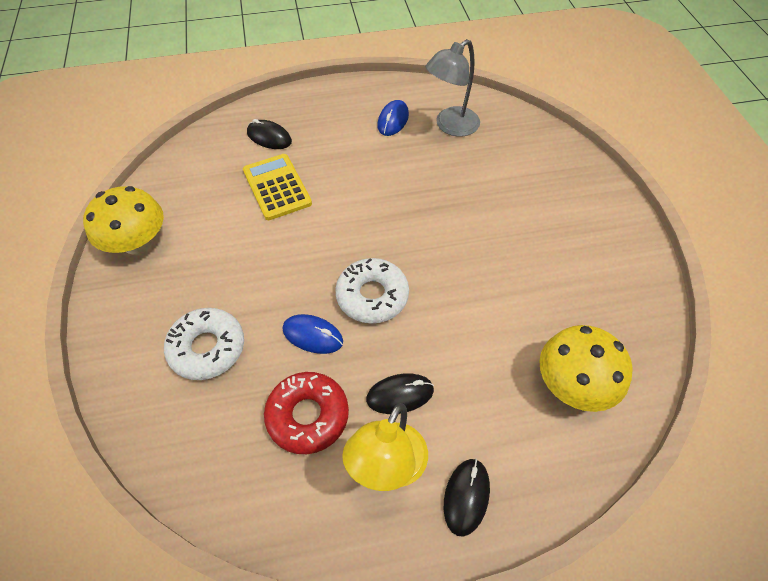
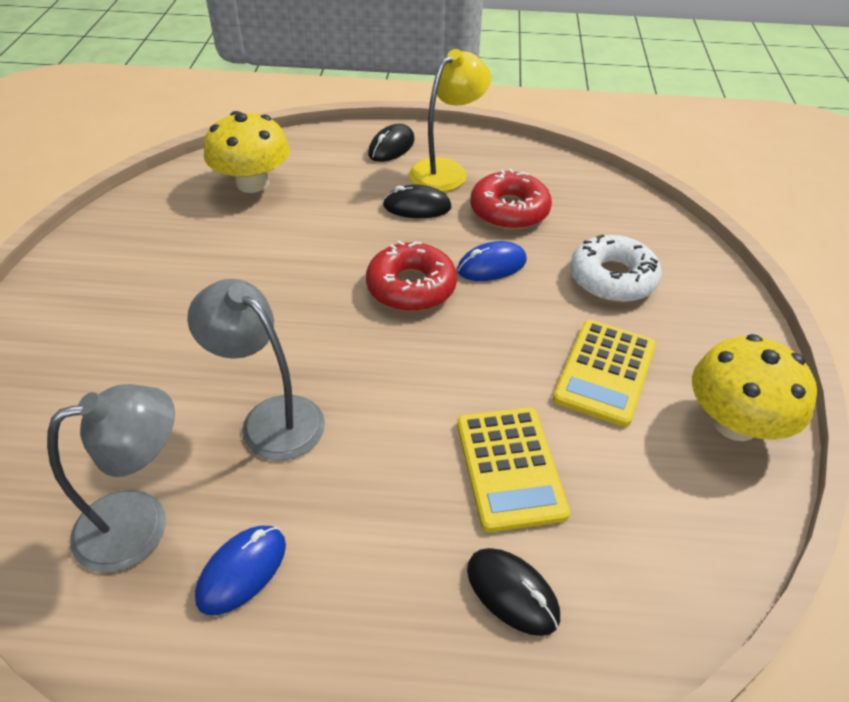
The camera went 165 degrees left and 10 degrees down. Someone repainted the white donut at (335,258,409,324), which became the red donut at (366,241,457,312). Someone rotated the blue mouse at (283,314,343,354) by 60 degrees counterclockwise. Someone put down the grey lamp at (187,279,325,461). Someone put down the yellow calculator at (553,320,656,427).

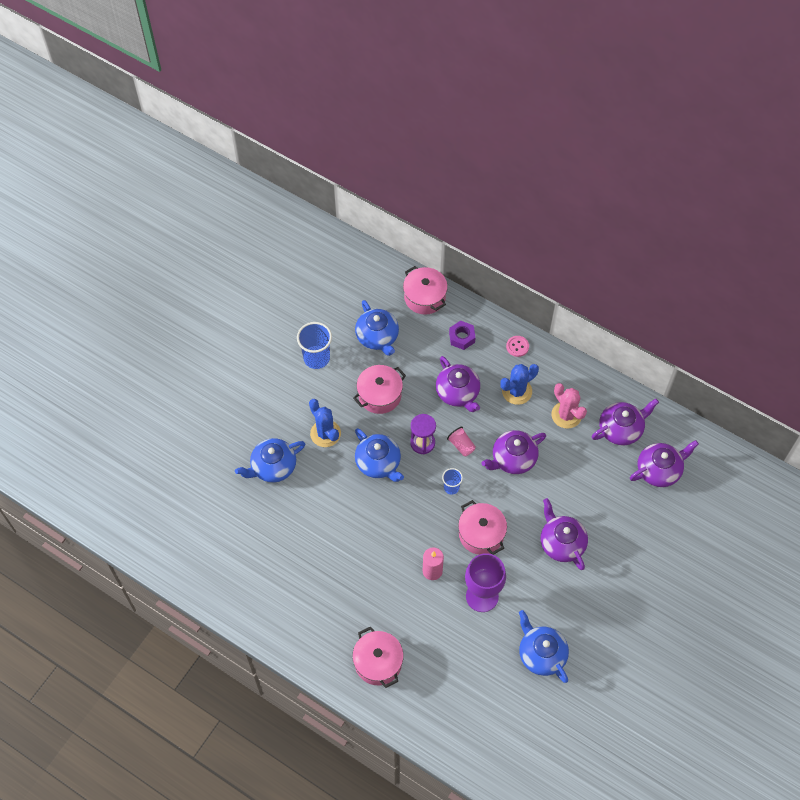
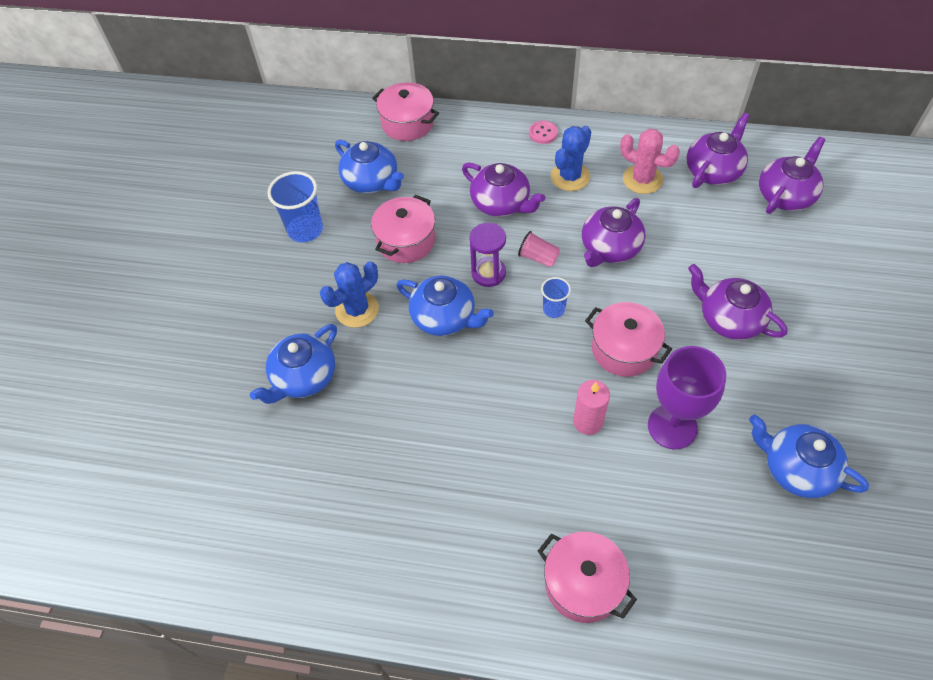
The camera went 20 degrees left and 5 degrees down. Someone took away the purple nut at (449,321,476,350). Someone rotated the blue cactus at (309,399,341,447) by 75 degrees counterclockwise.

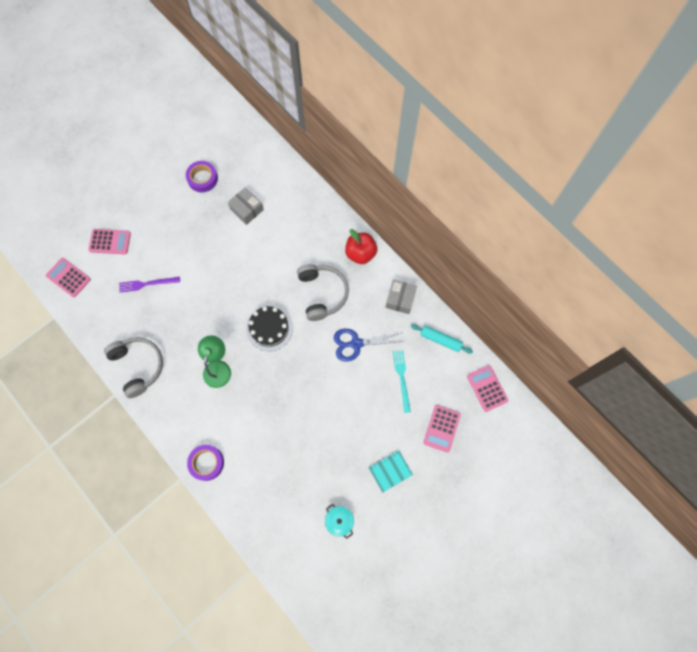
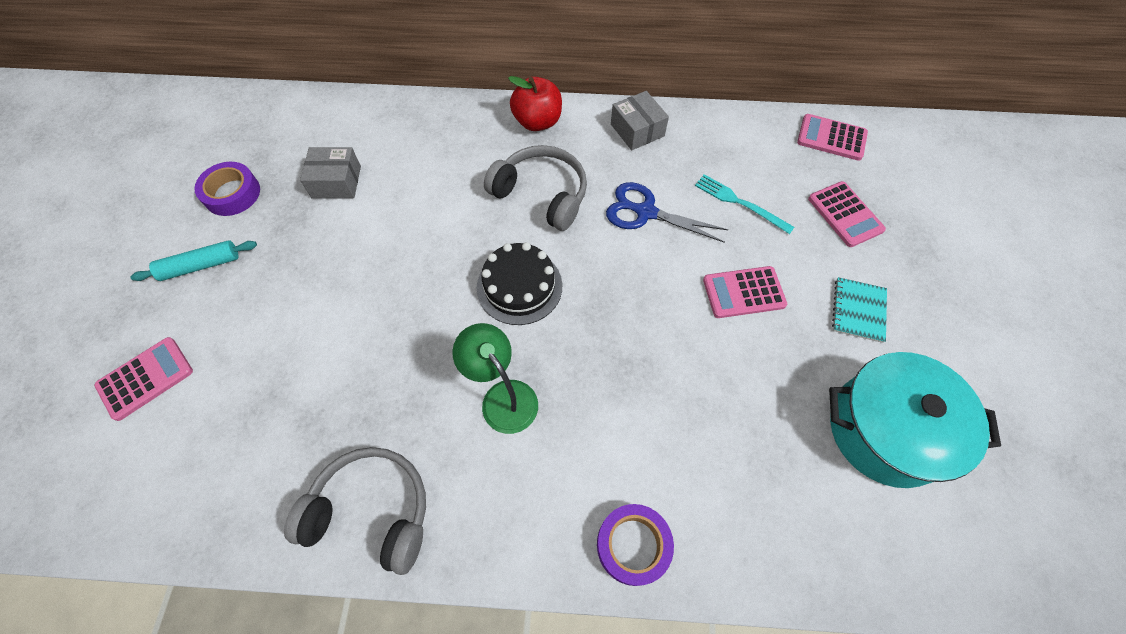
The camera went 45 degrees left and 10 degrees down. Someone carried the pink calculator from (46,258,91,297) to (703,266,787,318). Someone took away the purple fork at (119,277,180,293). Someone carried the turquoise rolling pin from (411,324,473,354) to (130,240,257,281). Someone rotated the blue scissors at (333,329,405,361) by 75 degrees clockwise. Someone scaled the turquoise pot at (325,504,354,539) by 2.24.

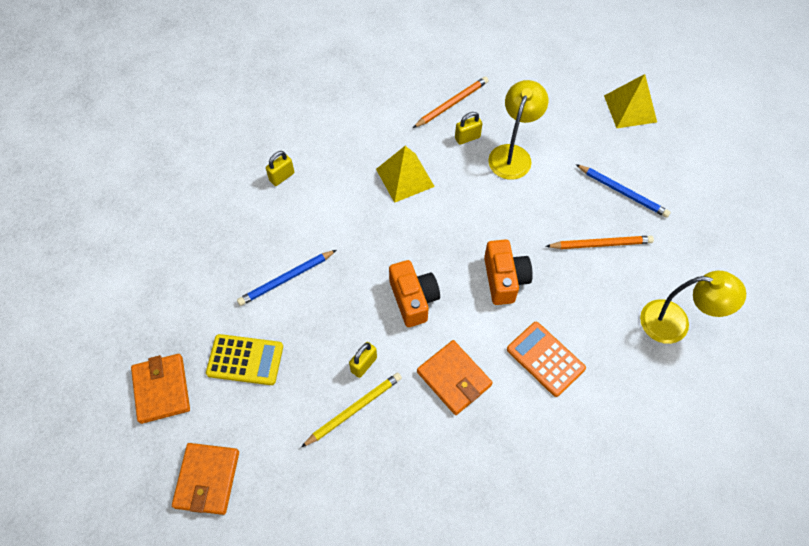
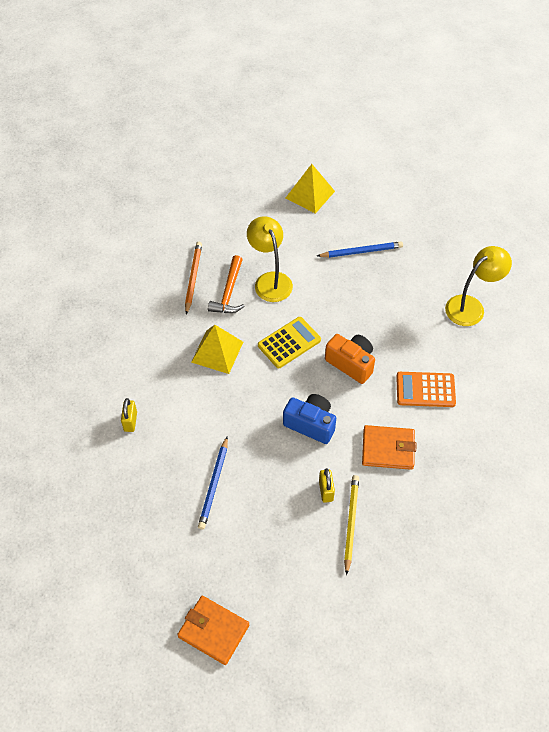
The camera went 45 degrees left and 5 degrees down. Someone swapped the yellow padlock at (455,112,482,145) for the orange hammer at (208,255,245,313). Someone took away the orange pencil at (546,236,654,249). Someone repainted the orange camera at (389,260,440,327), which became the blue camera at (283,394,336,444). Someone carried the yellow calculator from (206,334,283,385) to (258,317,321,369). Someone took away the orange wallet at (172,443,239,515).

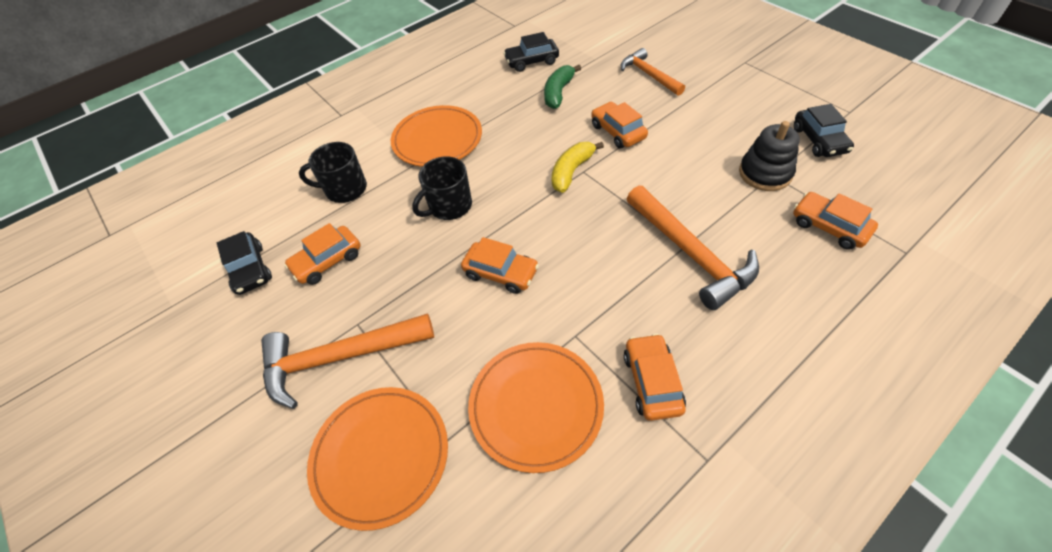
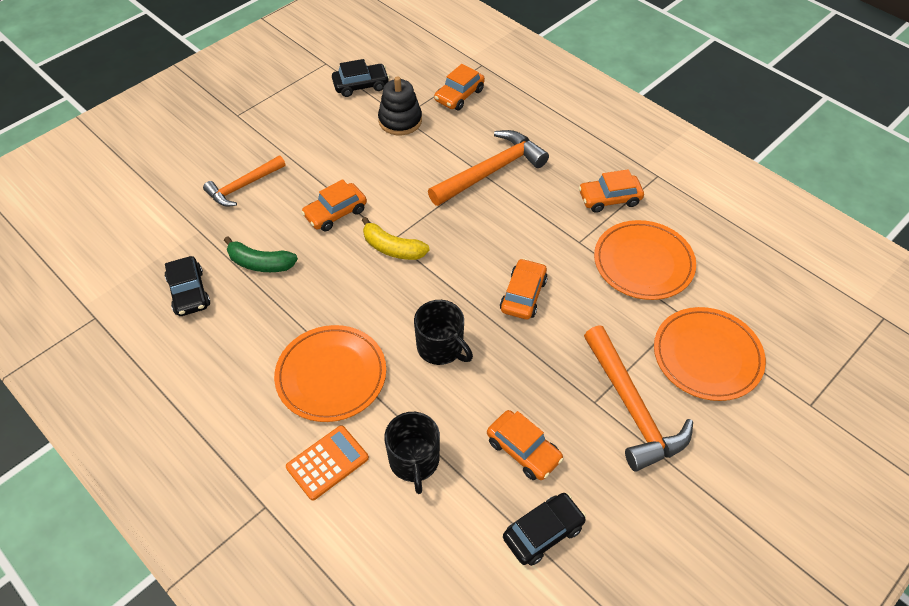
The camera went 100 degrees left and 0 degrees up. Someone put down the orange calculator at (286,425,369,501).

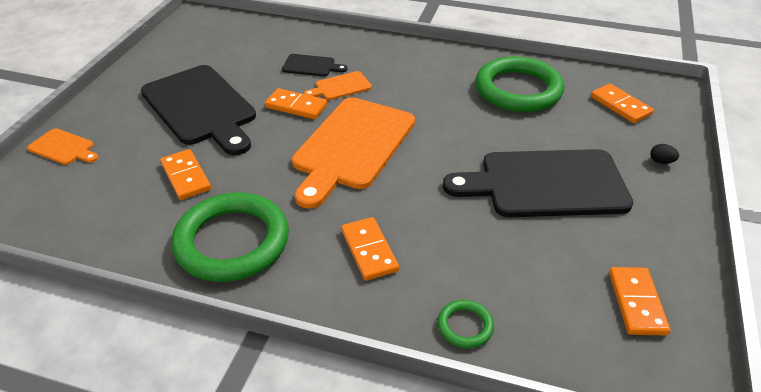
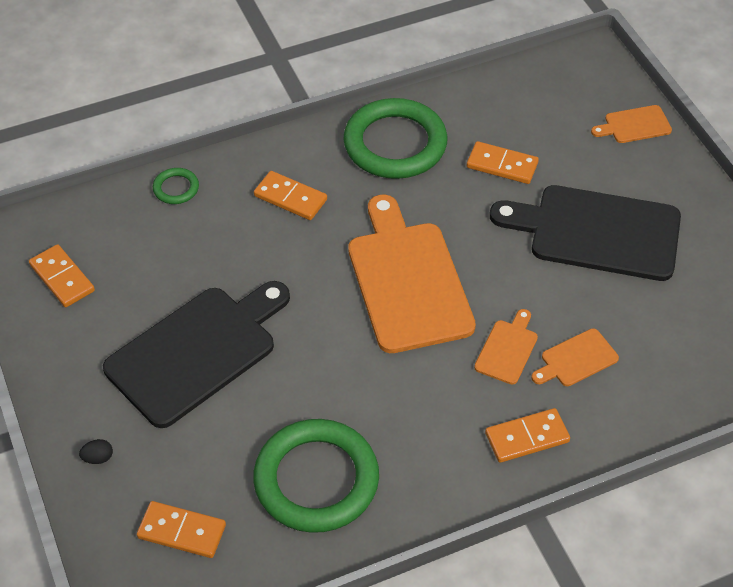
The camera went 140 degrees right and 10 degrees up. Someone repainted the black cutting board at (282,54,348,77), which became the orange cutting board at (531,328,619,386). Someone carried the orange domino from (265,88,327,119) to (485,408,570,463).

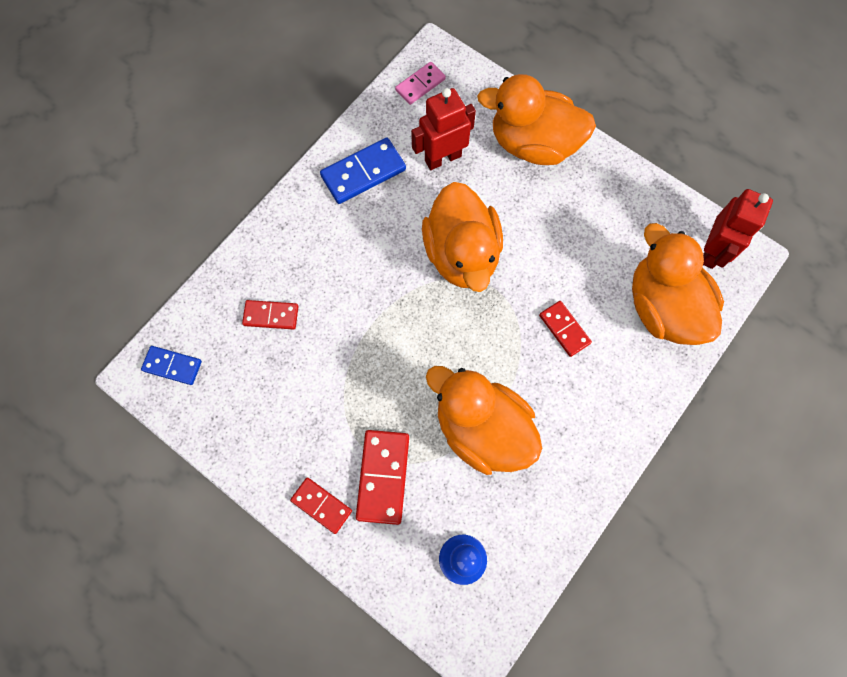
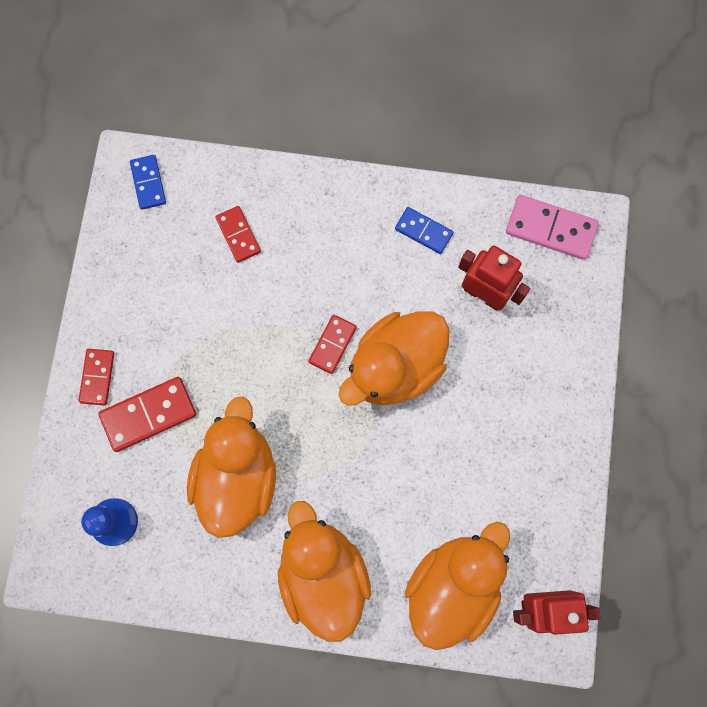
The camera went 60 degrees right and 5 degrees up. Someone scaled the pink domino at (395,62,446,105) by 1.58. Someone carried the orange duck from (477,74,596,165) to (278,501,371,642). Someone scaled the blue domino at (320,138,406,204) by 0.63. Someone carried the red domino from (539,301,592,357) to (309,315,357,374).

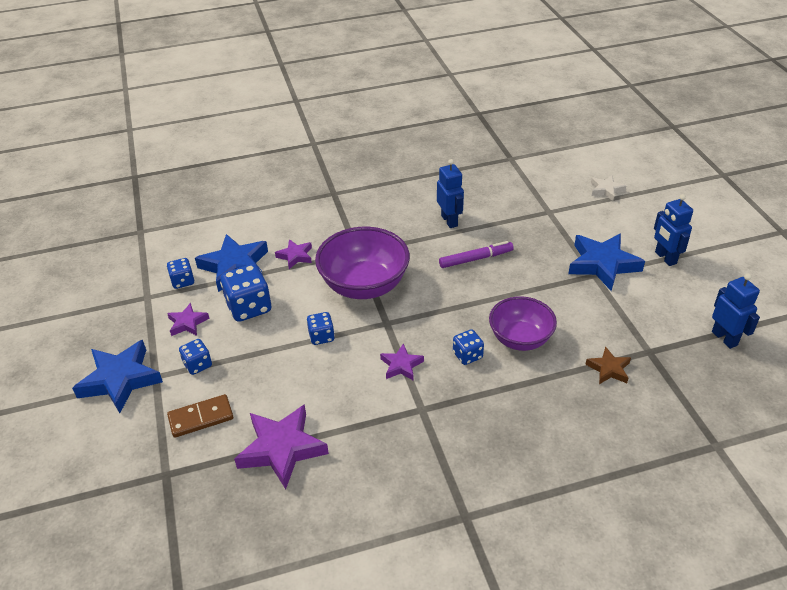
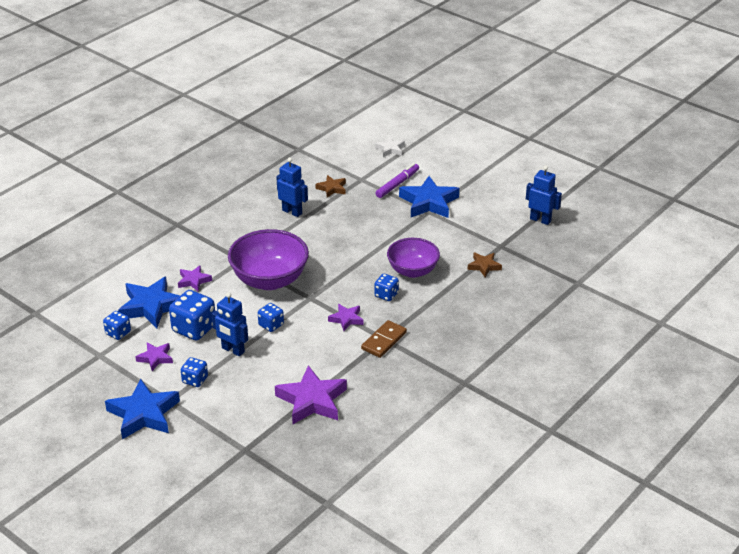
The camera went 35 degrees left and 5 degrees down. Someone carried the blue robot from (654,194,693,266) to (212,292,248,357). Someone carried the purple marker from (439,241,514,268) to (376,163,419,198). Someone carried the brown domino from (167,394,233,438) to (361,320,407,358). Someone put down the brown star at (316,175,346,198).

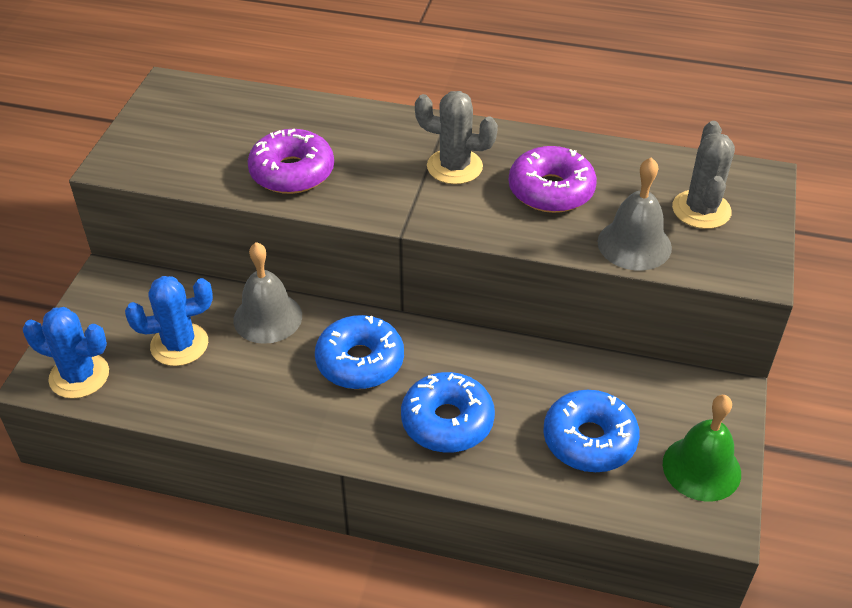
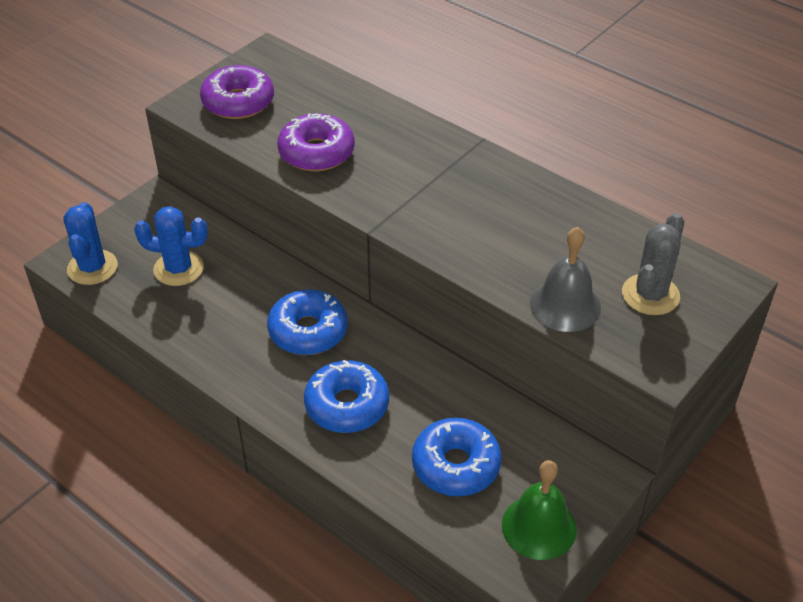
The camera went 25 degrees right and 0 degrees up. Someone took away the grey cactus at (415,91,498,184). Someone carried the purple donut from (509,146,597,213) to (200,65,274,119). Someone took away the grey bell at (234,242,302,344). Someone rotated the blue cactus at (23,307,109,399) by 45 degrees clockwise.

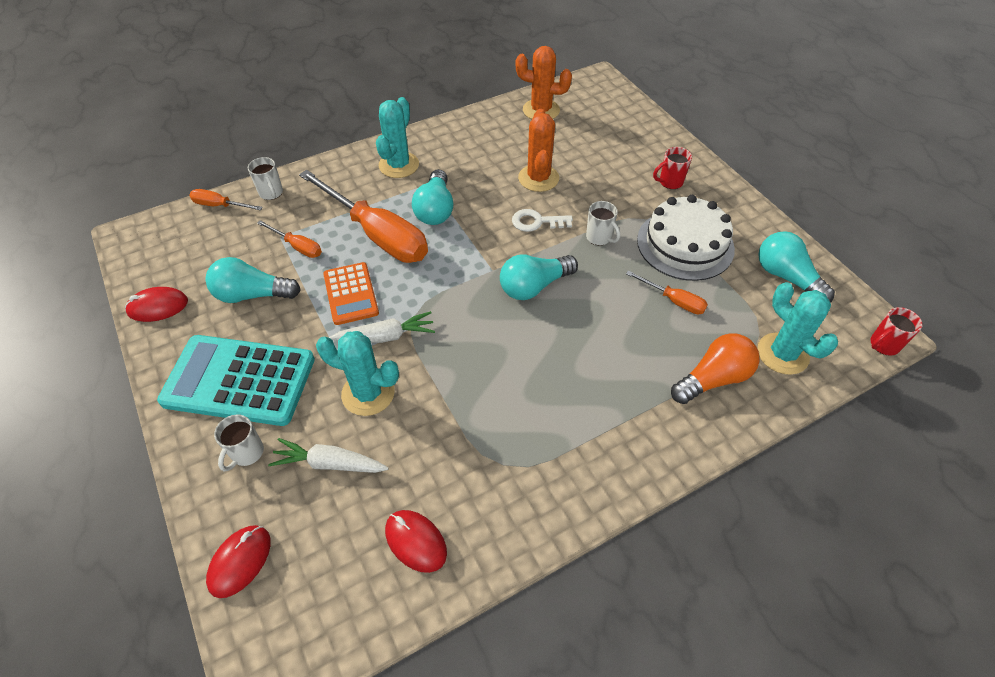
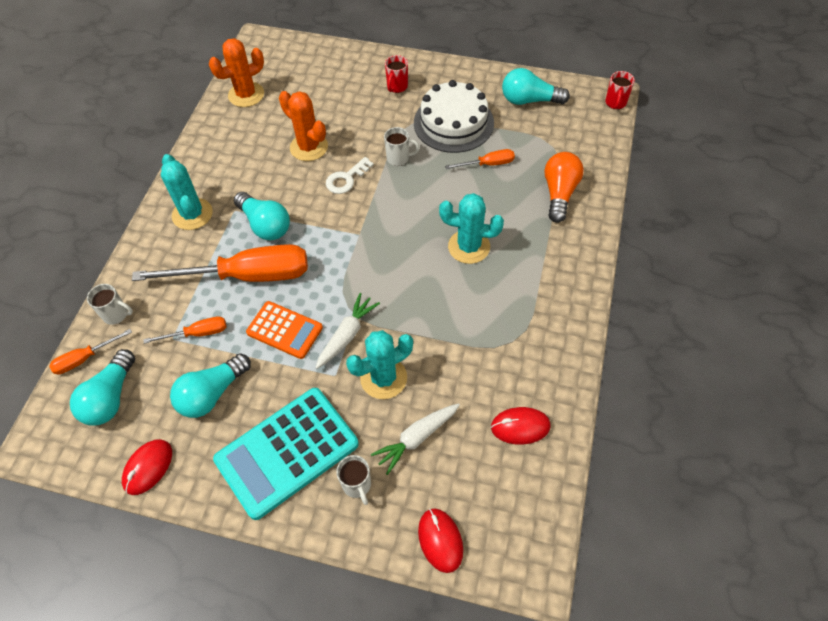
The camera went 45 degrees left and 5 degrees up. Someone carried the turquoise light bulb from (500,254,578,300) to (70,349,135,426). Someone carried the turquoise cactus from (757,282,838,375) to (439,193,504,264).

